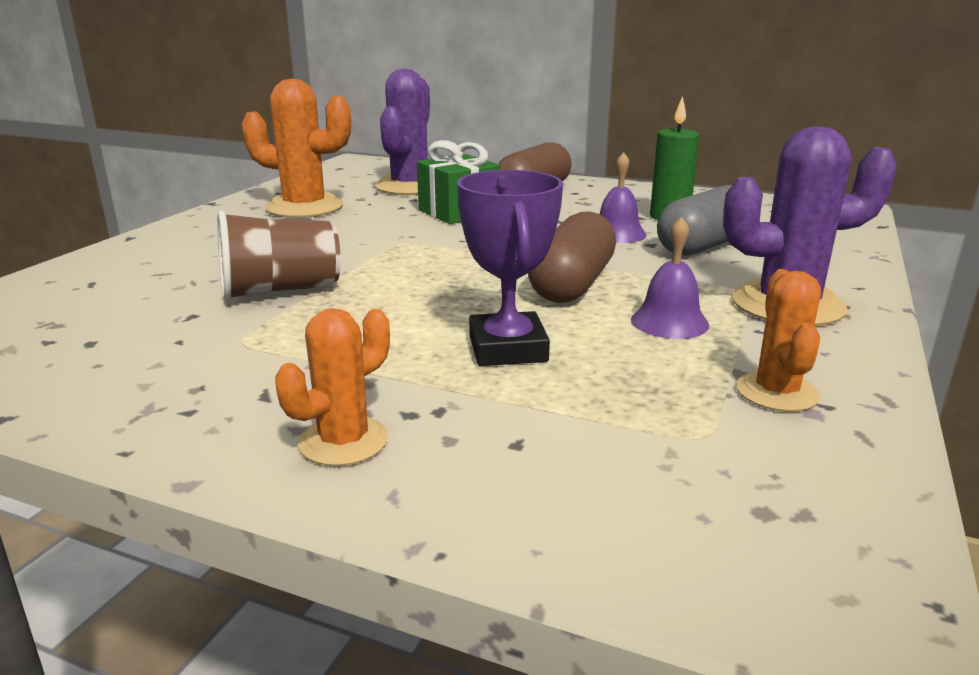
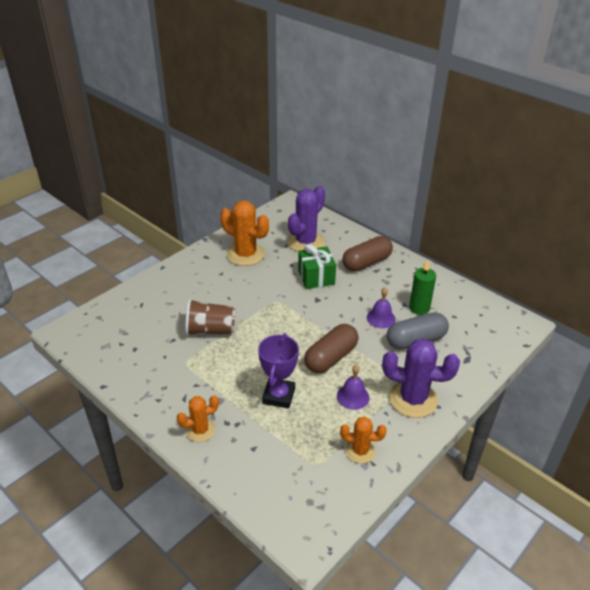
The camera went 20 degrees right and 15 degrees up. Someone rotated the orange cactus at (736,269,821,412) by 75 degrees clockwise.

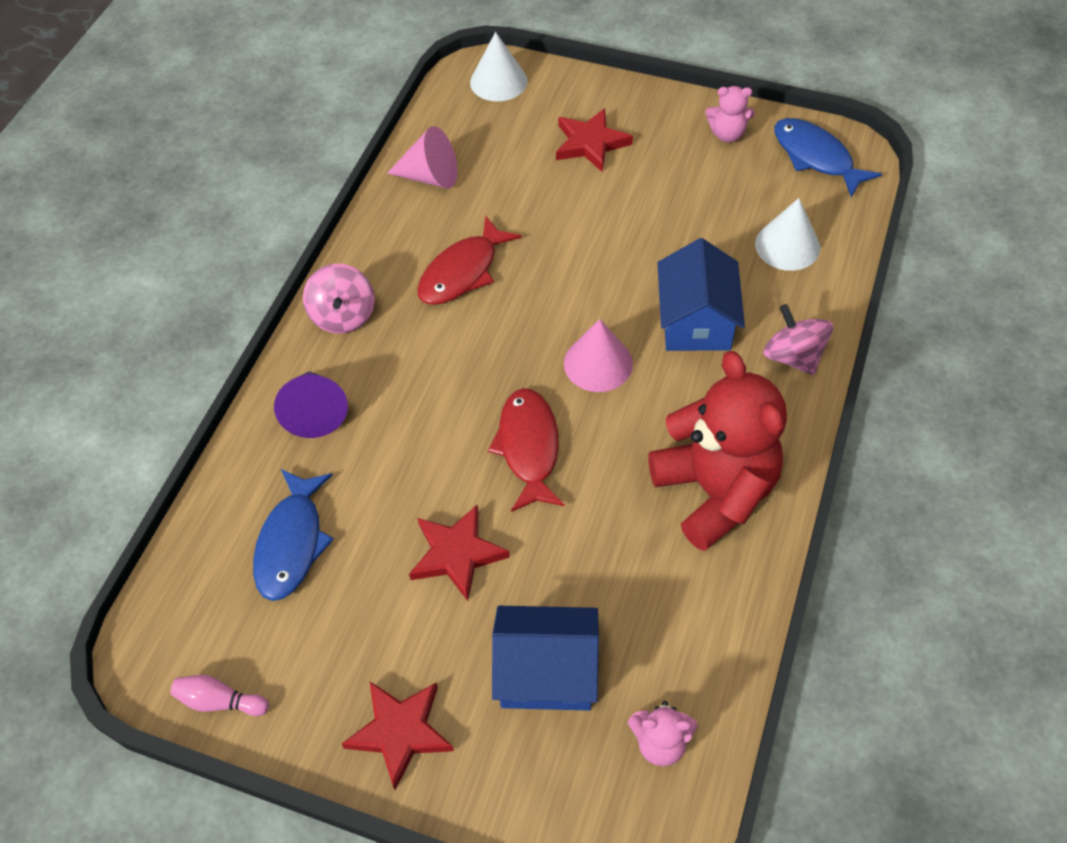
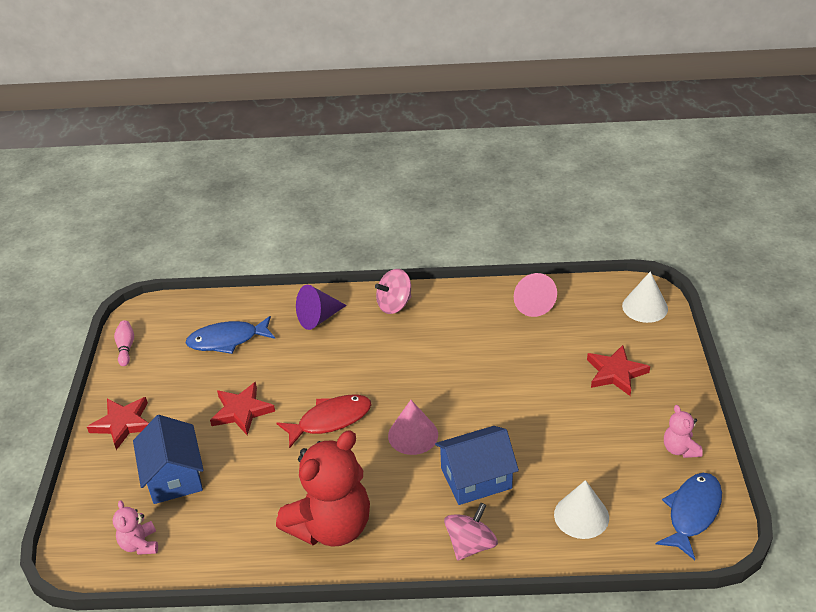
The camera went 70 degrees right and 15 degrees down. Someone took away the red fish at (417,216,521,305).

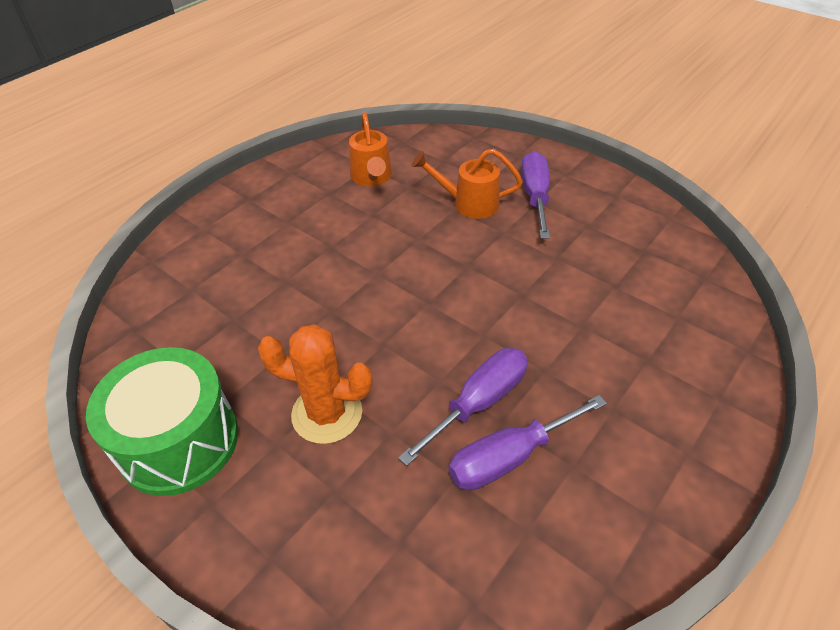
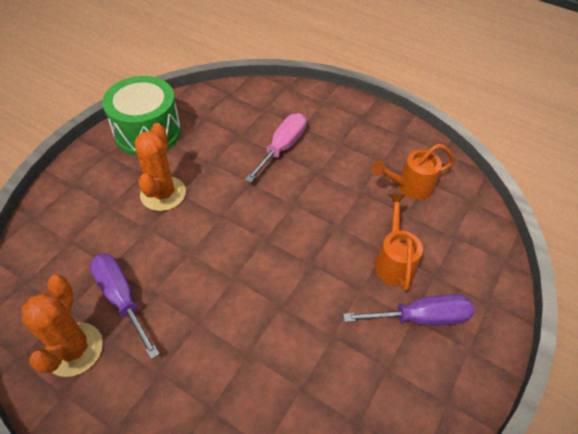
The camera went 80 degrees right and 5 degrees up. Someone took away the purple screwdriver at (398,348,528,466). Someone put down the pink screwdriver at (245,113,306,183). Someone put down the orange cactus at (22,275,103,377).

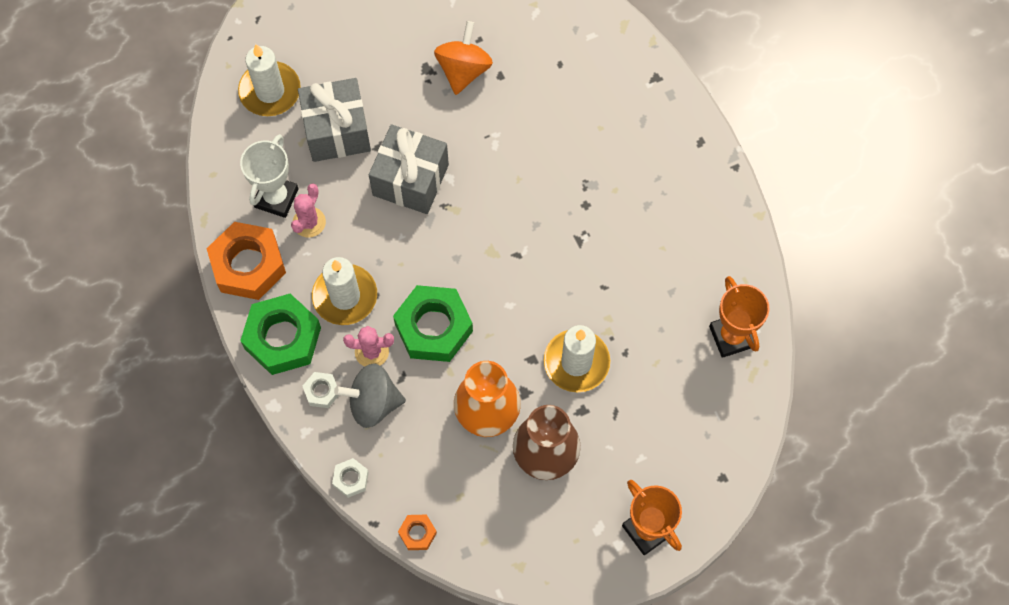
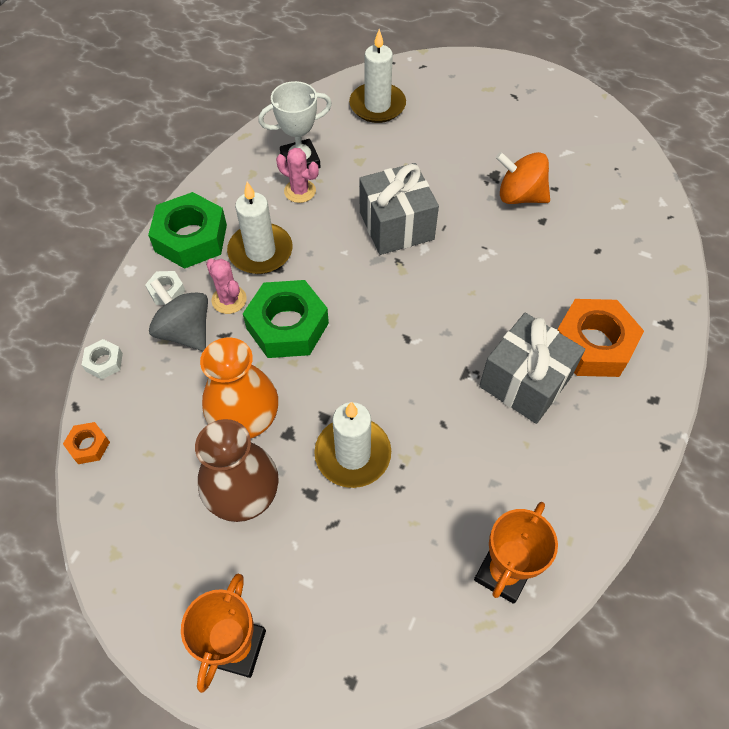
The camera went 50 degrees right and 10 degrees down. Someone rotated the orange spinning top at (434,21,493,95) by 135 degrees counterclockwise. Someone carried the grey gift from (298,78,371,162) to (479,313,585,424). Someone rotated the pink cactus at (291,183,326,237) by 45 degrees clockwise. Someone carried the orange nut from (207,222,286,300) to (557,299,644,377).

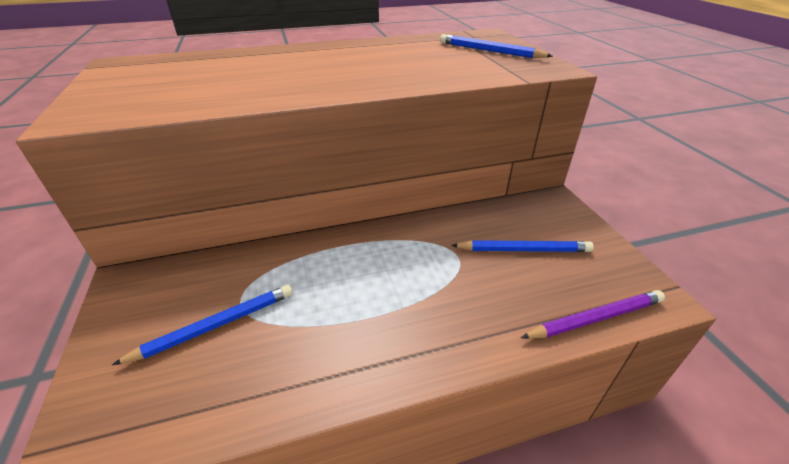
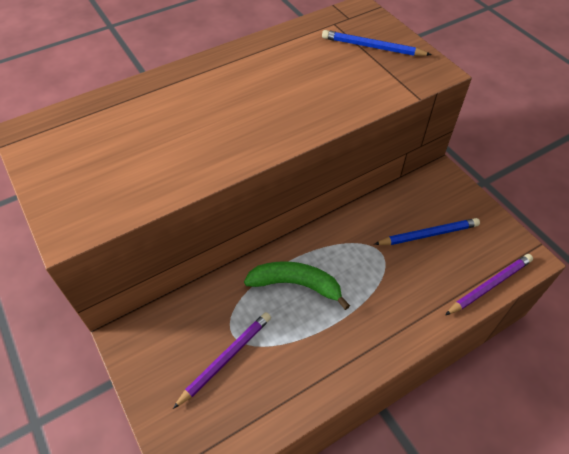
The camera went 15 degrees left and 15 degrees up. Someone repainted the blue pencil at (112,285,293,365), which became the purple pencil at (173,312,271,409). Someone put down the green banana at (244,261,350,310).

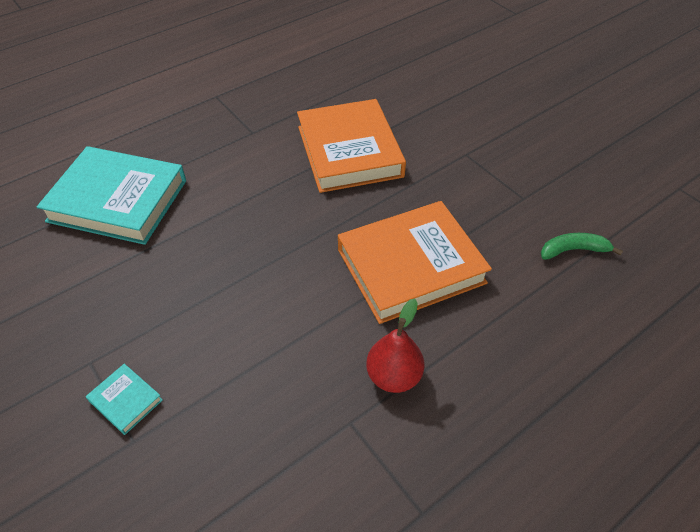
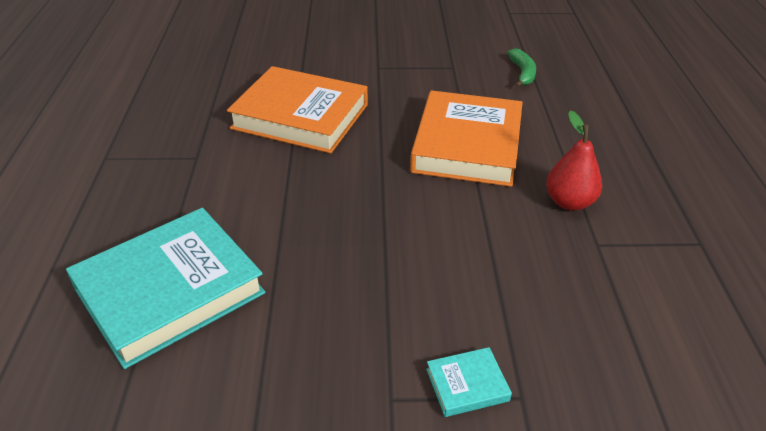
The camera went 55 degrees left and 10 degrees down. Someone rotated the green banana at (541,233,623,260) by 150 degrees clockwise.

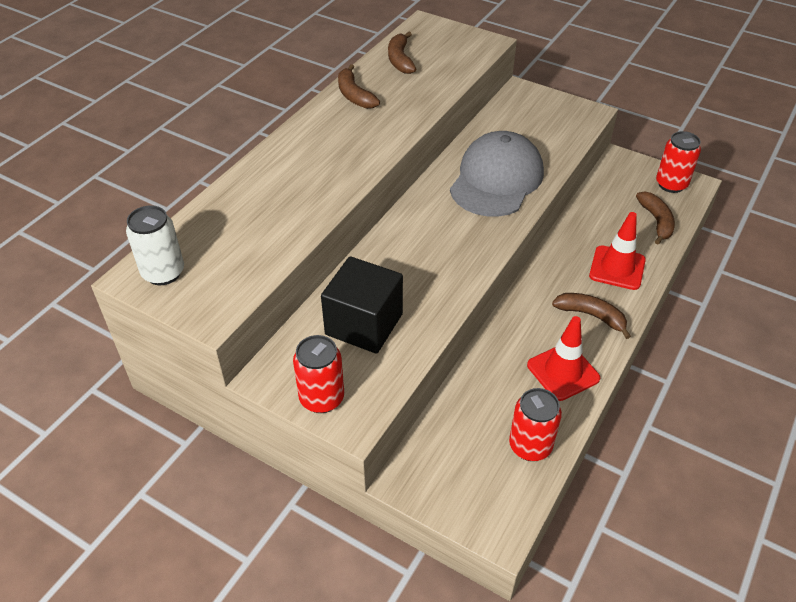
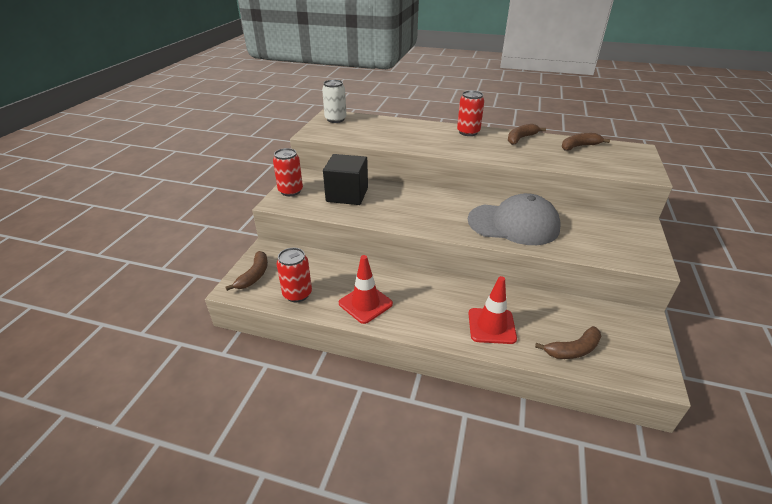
The camera went 75 degrees right and 10 degrees down. Someone carried the red can from (656,131,701,193) to (457,90,484,136). Someone carried the brown banana from (552,293,631,339) to (225,251,268,291).

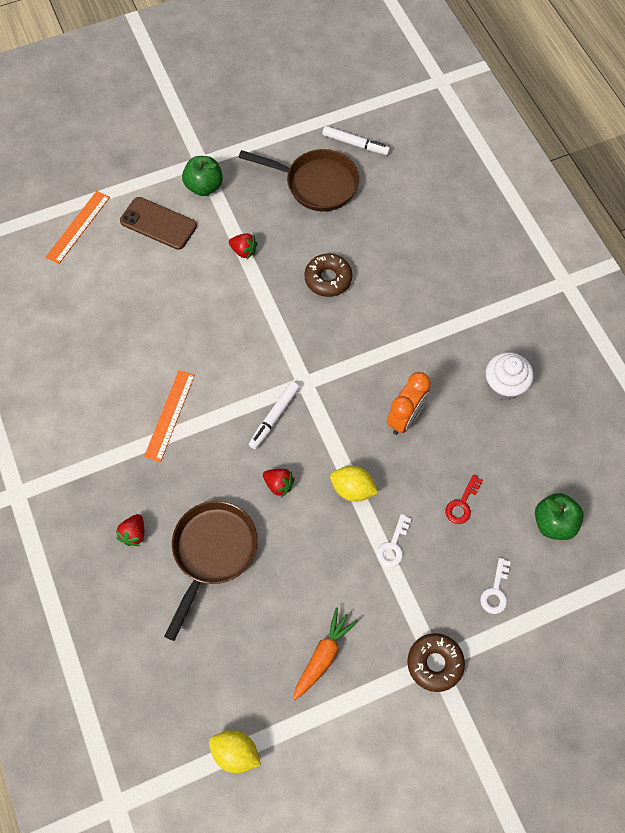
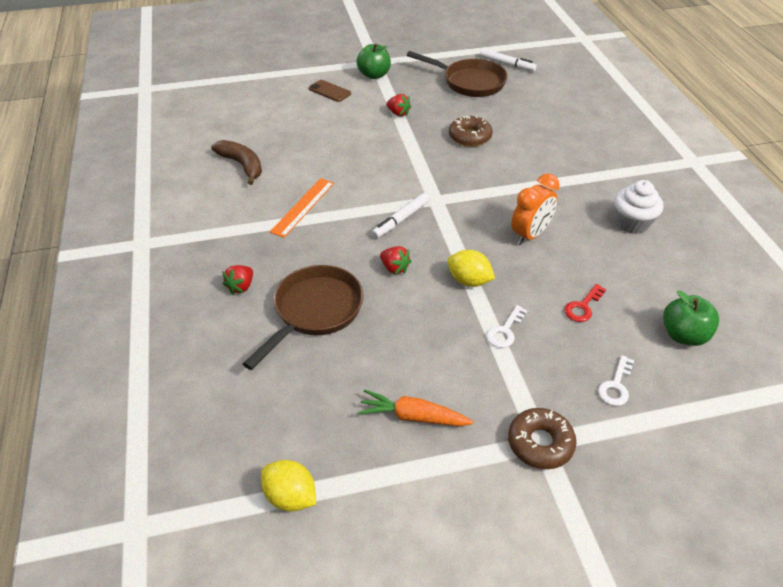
The camera went 10 degrees right and 20 degrees down. Someone took away the orange ruler at (46,191,110,264). Someone scaled the brown phone at (120,197,197,250) by 0.66. Someone rotated the orange carrot at (293,607,359,701) by 120 degrees counterclockwise. Someone put down the brown banana at (211,140,262,185).

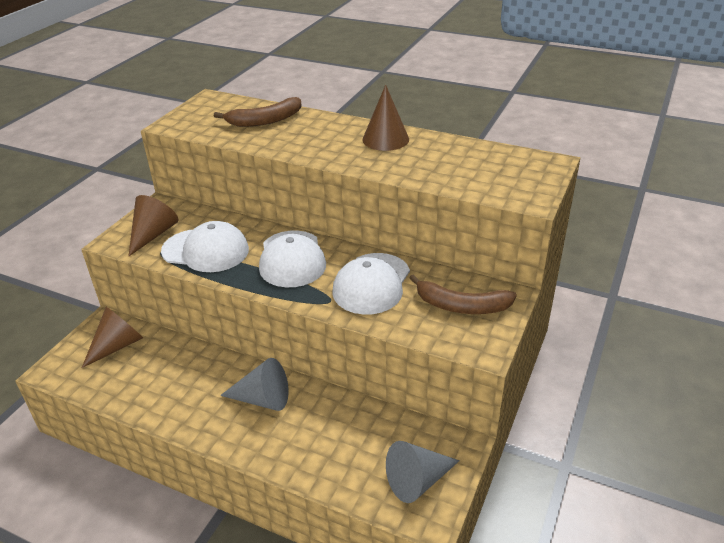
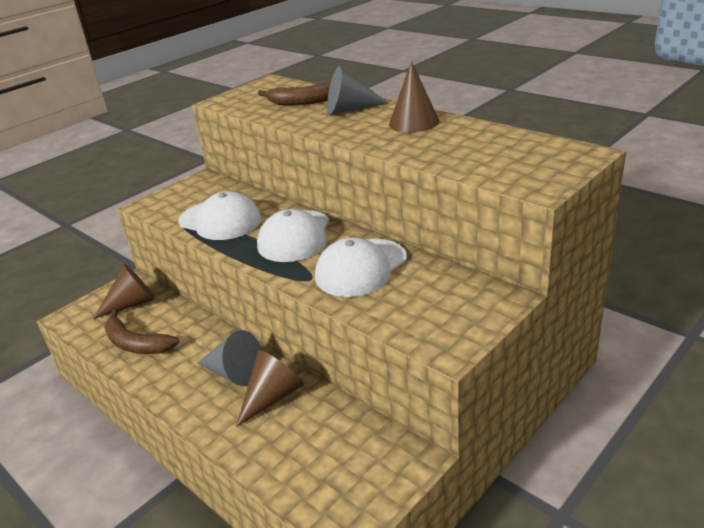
The camera went 20 degrees right and 5 degrees down. Someone carried the brown cone from (128,195,178,257) to (236,350,304,427). Someone carried the brown banana from (410,274,517,314) to (104,309,179,354). Someone carried the grey cone from (386,441,460,503) to (327,66,389,115).

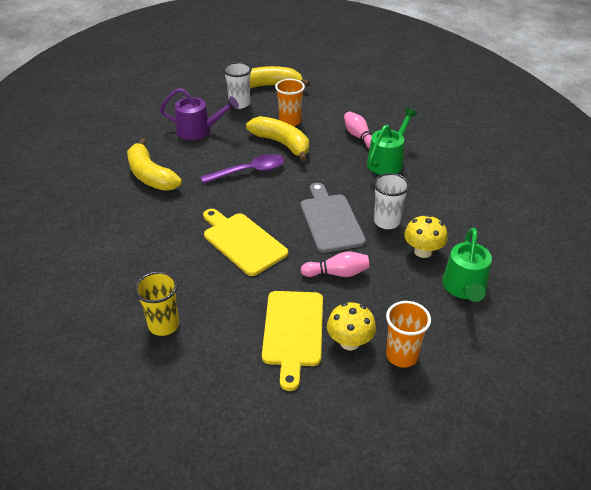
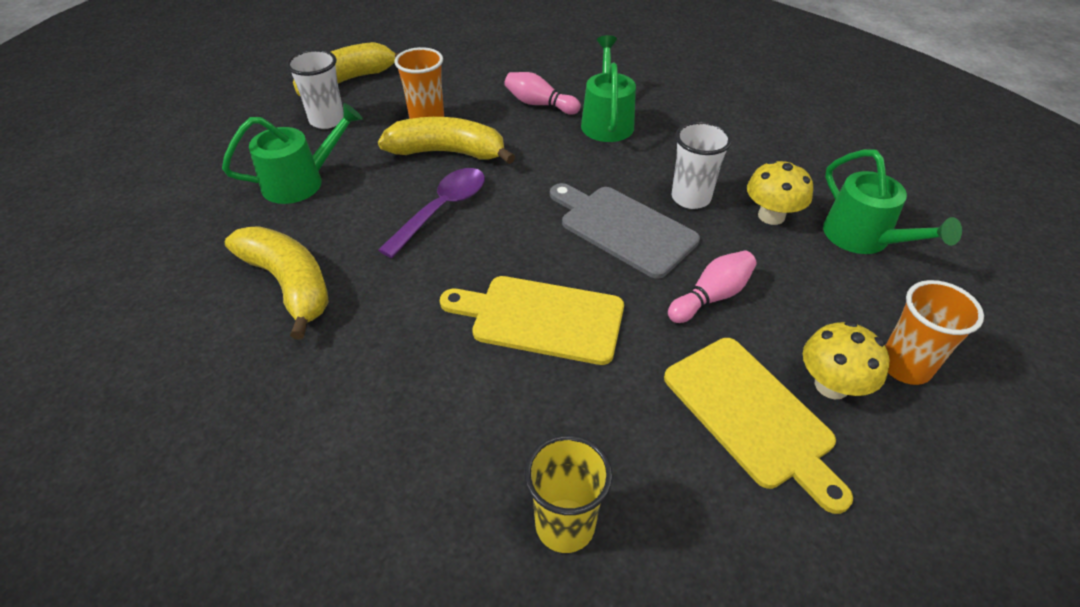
The camera went 35 degrees left and 5 degrees up. Someone repainted the purple watering can at (160,88,239,140), which became the green watering can at (222,103,363,204). Someone rotated the yellow banana at (127,138,182,191) by 150 degrees counterclockwise.

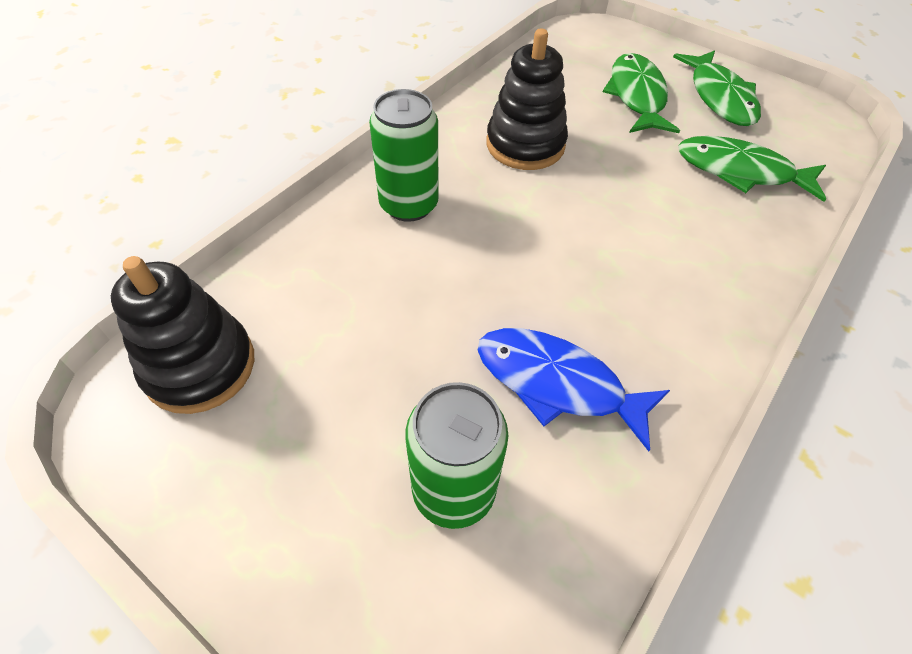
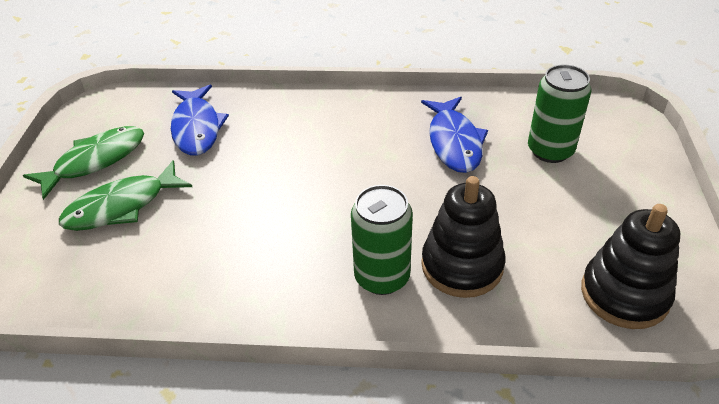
The camera went 120 degrees left and 10 degrees down. Someone carried the black stacking toy from (486,29,568,170) to (421,176,505,298). Someone repainted the green fish at (678,136,826,202), which became the blue fish at (171,85,229,156).

